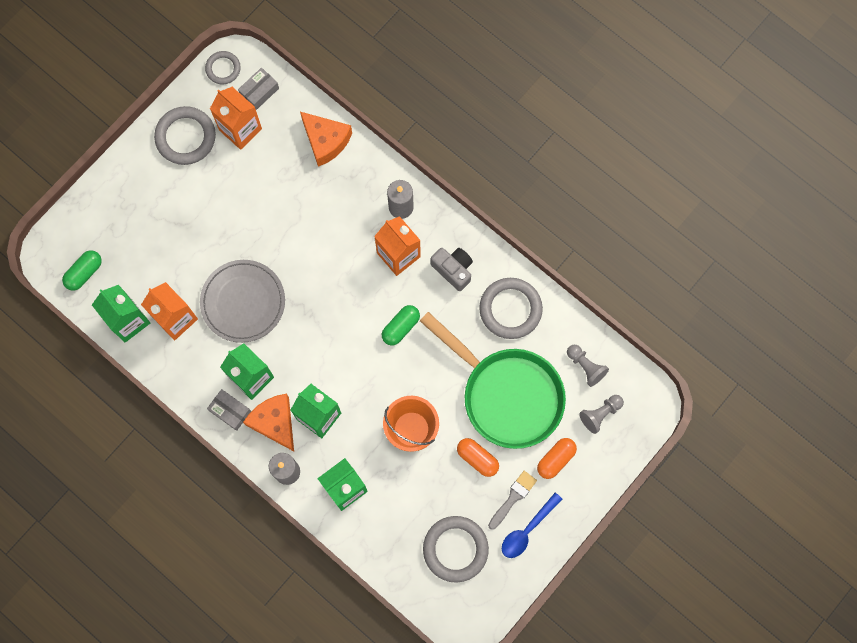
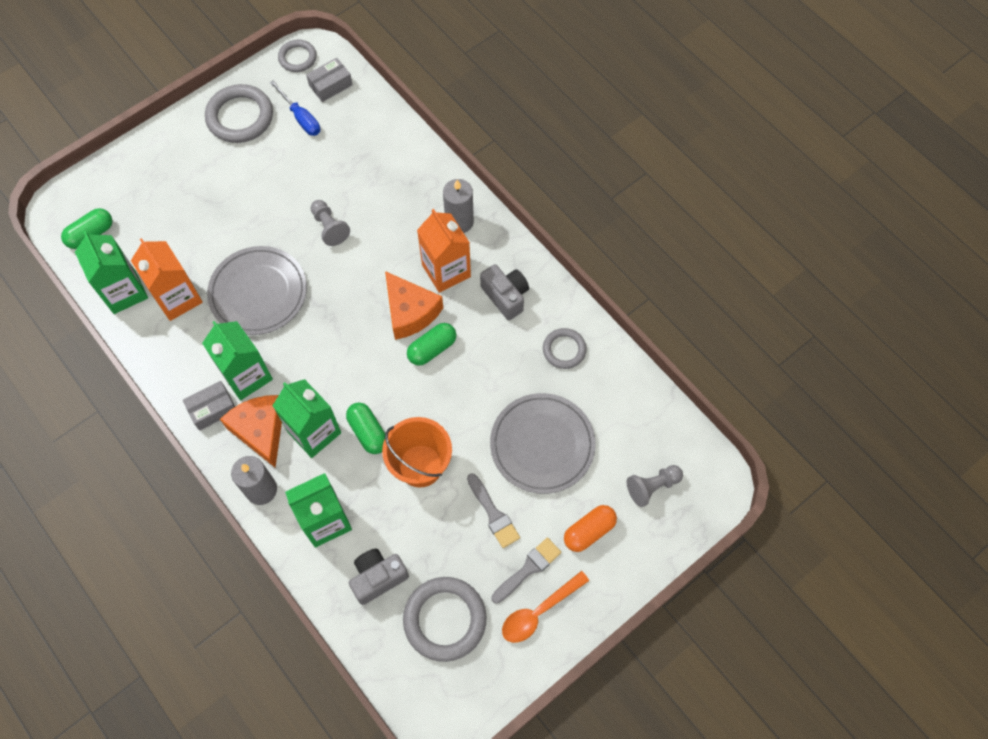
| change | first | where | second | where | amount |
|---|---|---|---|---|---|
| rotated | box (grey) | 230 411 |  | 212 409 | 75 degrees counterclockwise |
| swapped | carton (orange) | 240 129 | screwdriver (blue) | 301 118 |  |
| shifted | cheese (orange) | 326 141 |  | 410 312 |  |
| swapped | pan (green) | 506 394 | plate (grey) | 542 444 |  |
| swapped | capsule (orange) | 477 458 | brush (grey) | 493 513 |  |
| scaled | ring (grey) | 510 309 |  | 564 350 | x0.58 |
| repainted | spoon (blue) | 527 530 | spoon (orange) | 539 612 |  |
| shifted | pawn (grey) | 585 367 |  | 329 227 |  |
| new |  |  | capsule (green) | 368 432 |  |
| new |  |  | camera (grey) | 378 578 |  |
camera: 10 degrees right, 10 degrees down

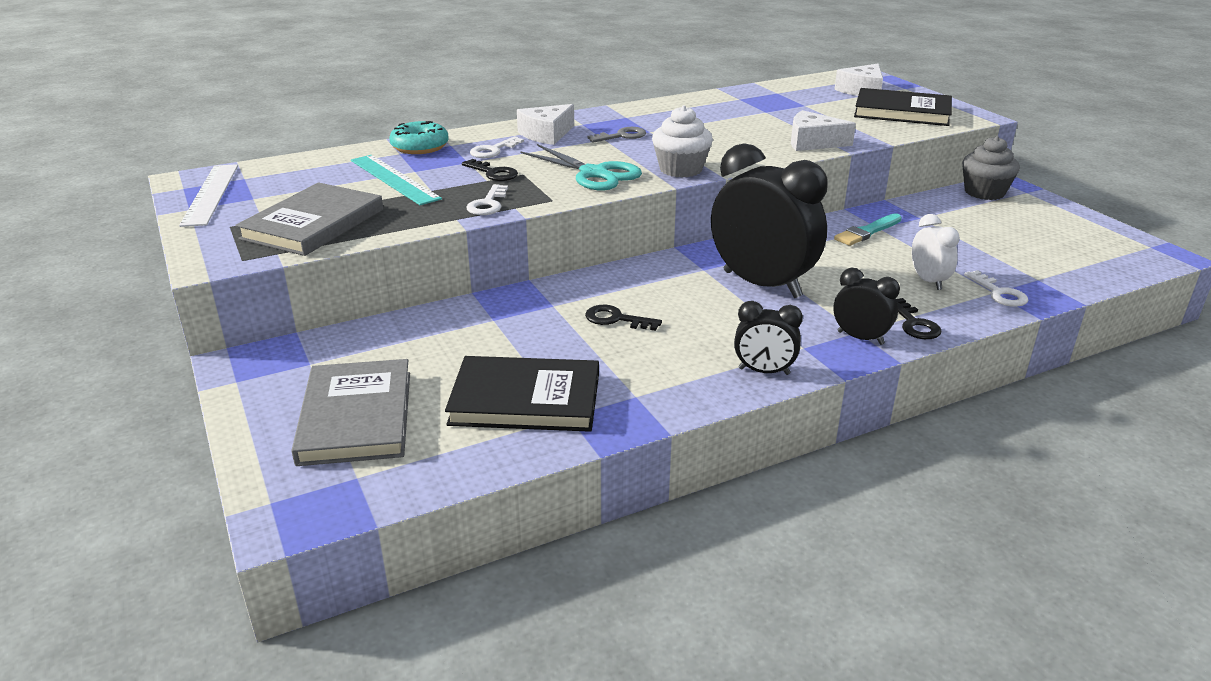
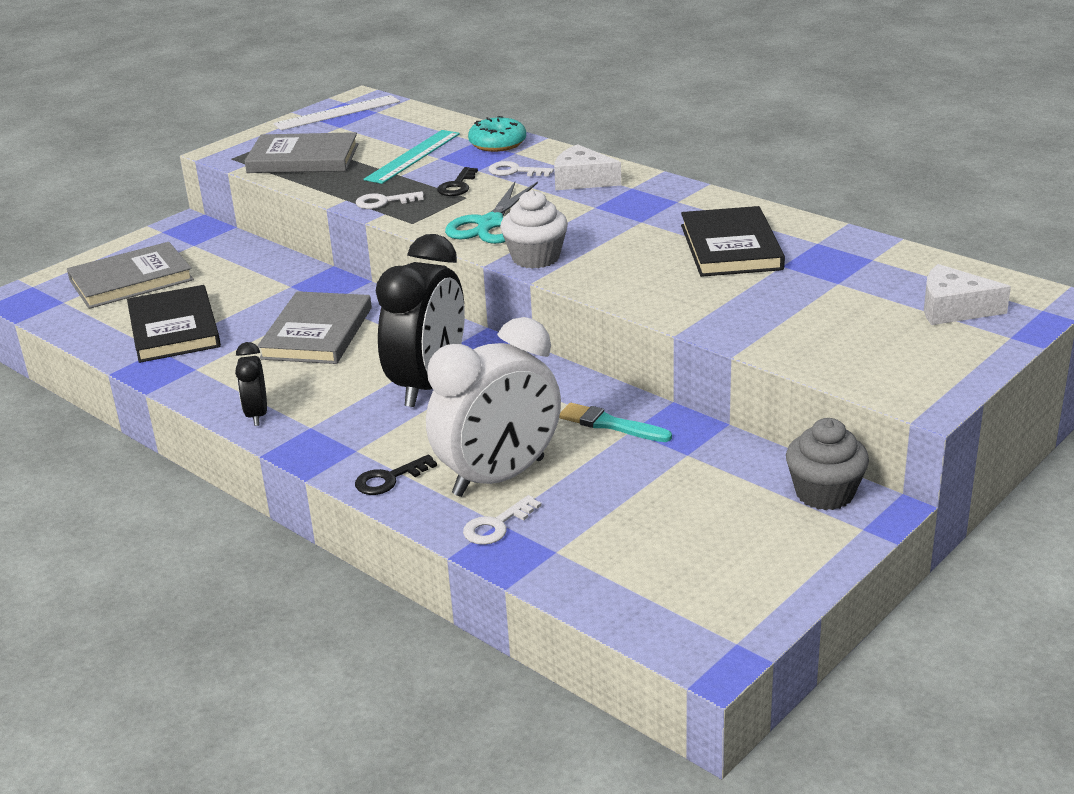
| change | first | where | second | where | amount |
|---|---|---|---|---|---|
| swapped | key (black) | 616 319 | book (grey) | 317 333 |  |
| gone | key (grey) | 622 136 |  |  |  |
| gone | cheese (white) | 812 142 |  |  |  |
| gone | clock (black) | 860 338 |  |  |  |
| shifted | book (black) | 902 112 |  | 731 247 |  |
| scaled | clock (white) | 928 281 |  | 499 477 | x2.08 |
camera: 70 degrees right, 0 degrees up

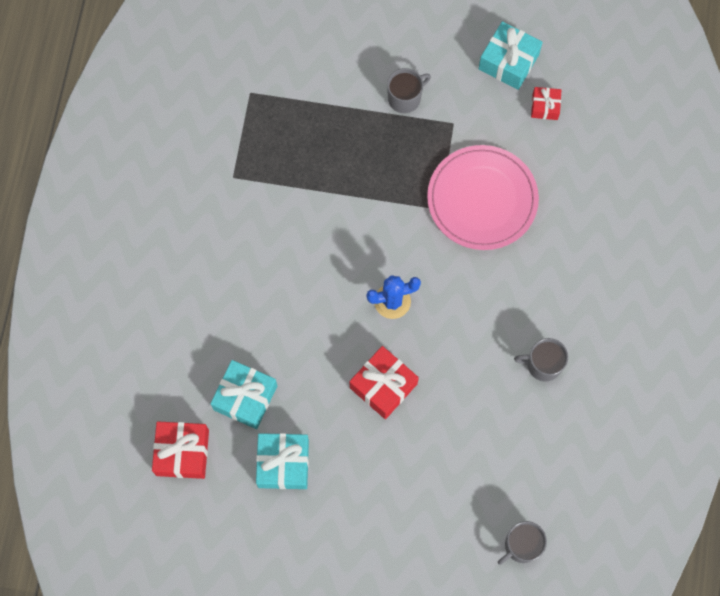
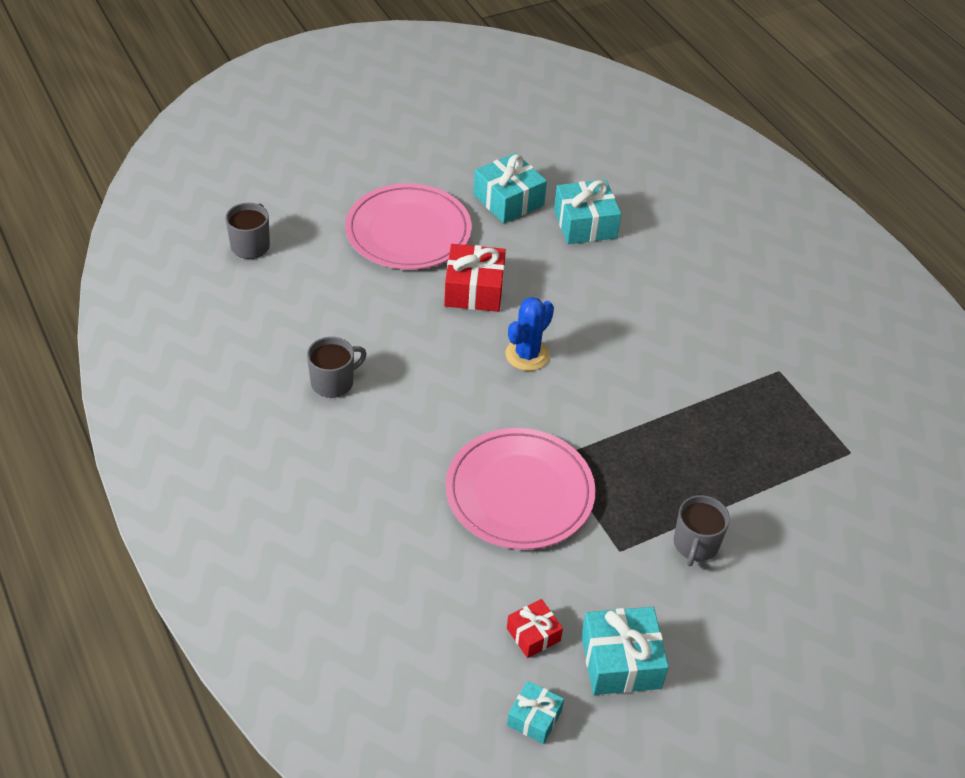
| change | first | where | second | where | amount |
|---|---|---|---|---|---|
| gone | gift (red) | 182 452 |  |  |  |
| new |  |  | plate (pink) | 408 231 |  |
| new |  |  | gift (turquoise) | 534 718 |  |
camera: 140 degrees right, 25 degrees down

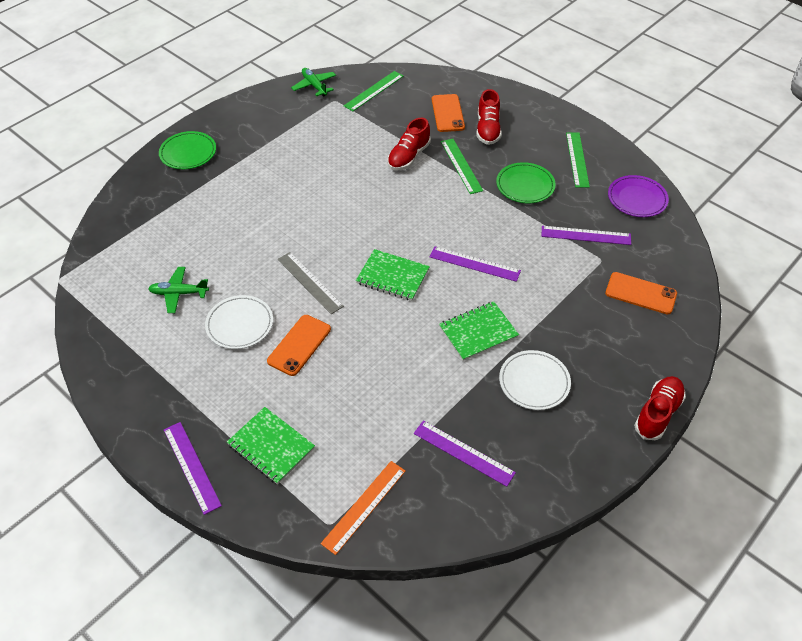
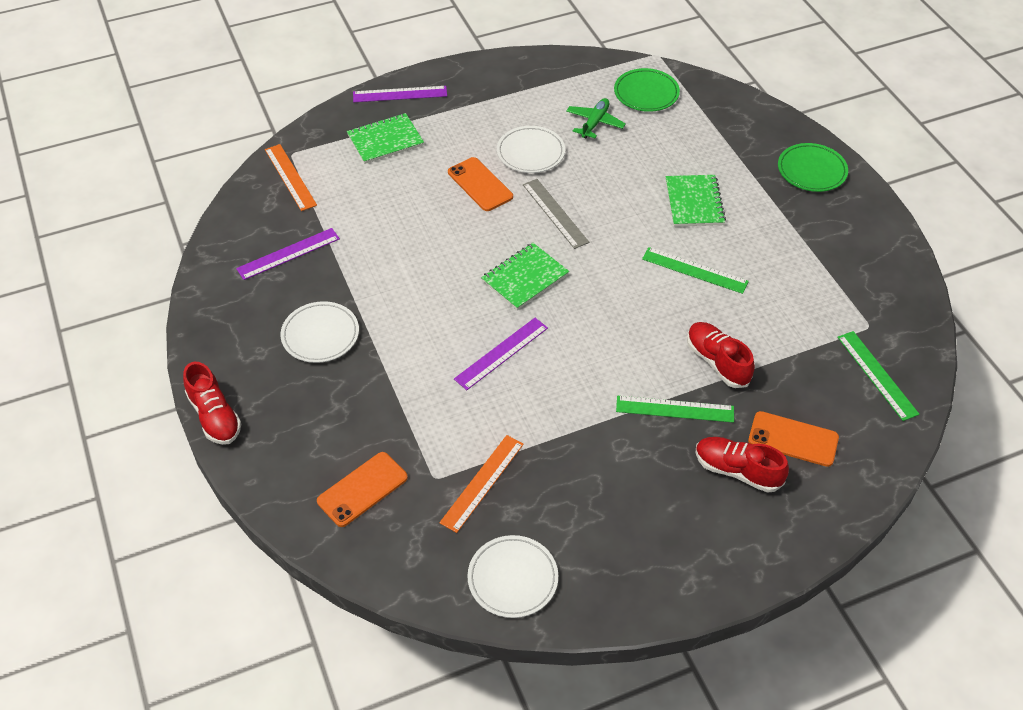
| change | first | where | second | where | amount |
|---|---|---|---|---|---|
| rotated | ruler (grey) | 309 282 |  | 555 213 | 75 degrees clockwise |
| gone | plane (green) | 314 86 |  |  |  |
| shifted | notebook (green) | 478 332 |  | 694 202 |  |
| shifted | plate (green) | 525 185 |  | 646 93 |  |
| repainted | ruler (purple) | 586 235 | ruler (orange) | 482 482 |  |
| shifted | ruler (green) | 577 159 |  | 694 270 |  |
| repainted | plate (purple) | 637 199 | plate (white) | 512 578 |  |
camera: 115 degrees right, 0 degrees up

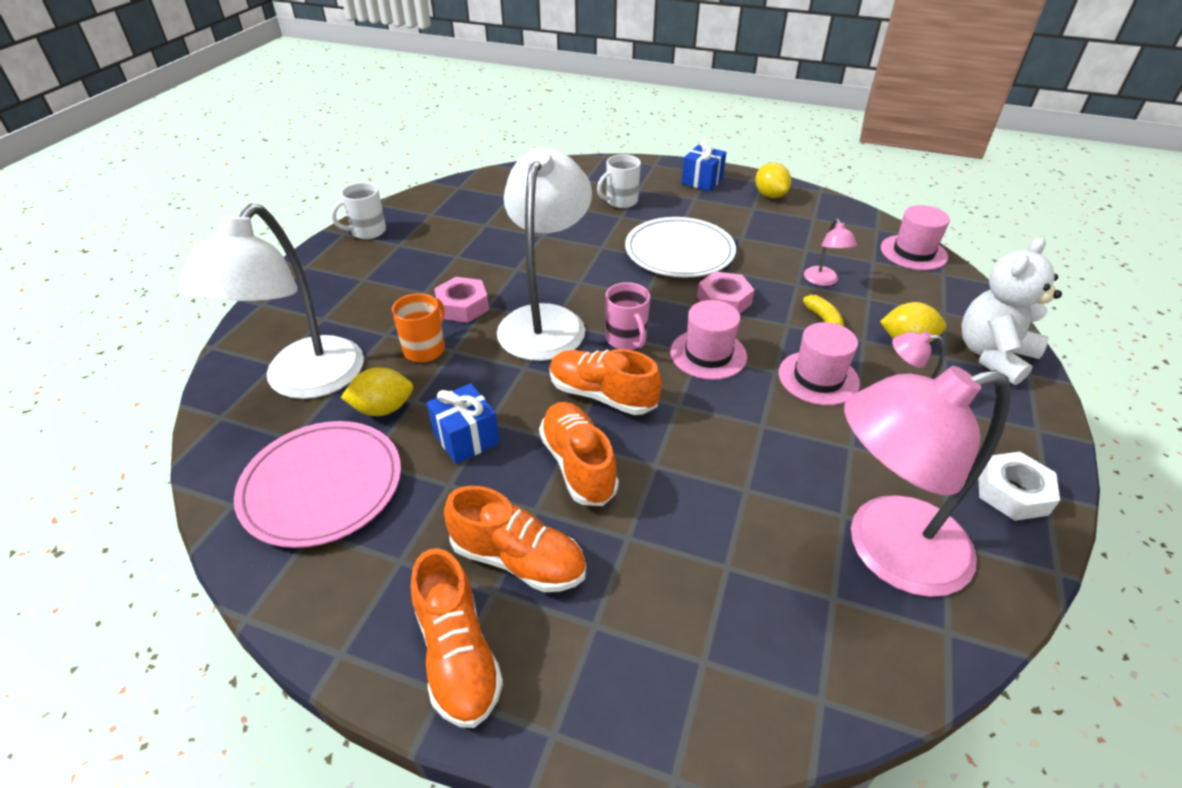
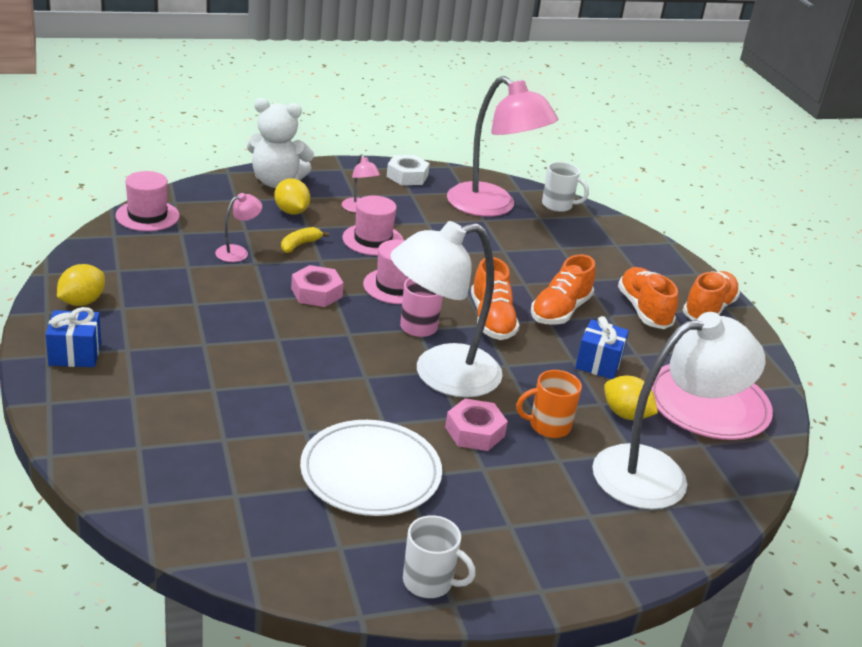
| change | first | where | second | where | amount |
|---|---|---|---|---|---|
| shifted | mug (white) | 620 201 |  | 558 205 |  |
| shifted | plate (white) | 679 252 |  | 370 473 |  |
camera: 130 degrees left, 10 degrees down

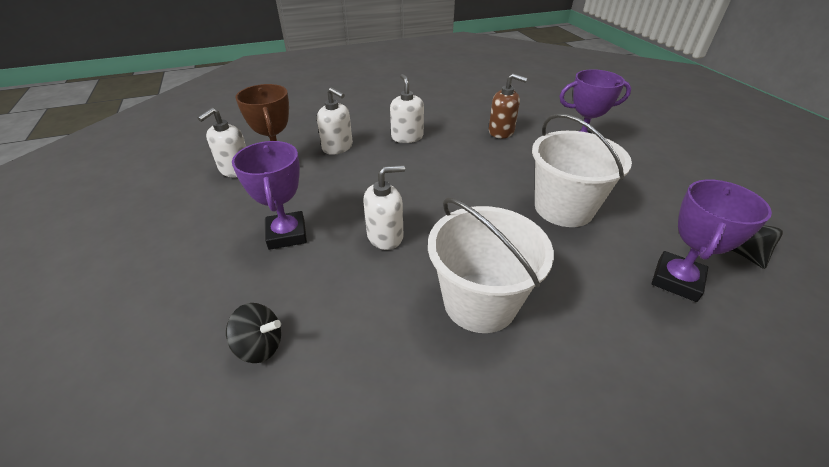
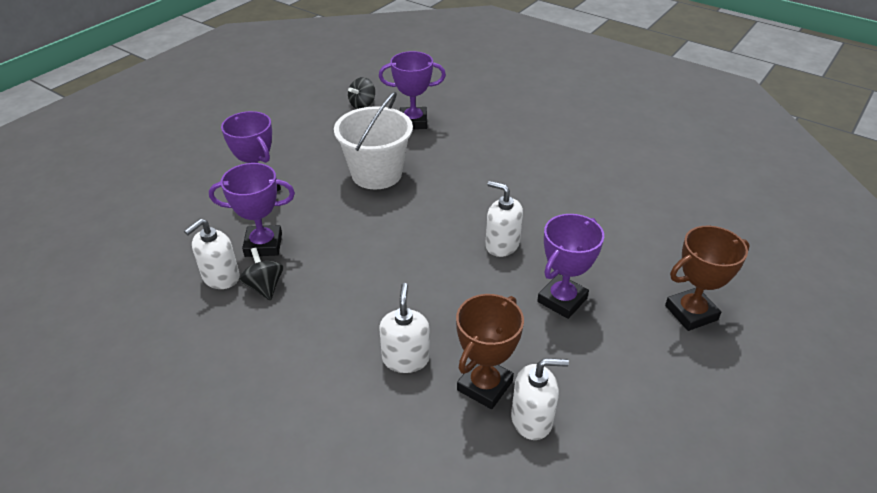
| change | first | where | second | where | amount |
|---|---|---|---|---|---|
| shifted | spinning top (black) | 260 346 |  | 265 287 |  |
| shifted | soap dispenser (white) | 407 137 |  | 220 277 |  |
| gone | bucket (white) | 480 302 |  |  |  |
| swapped | soap dispenser (brown) | 501 131 | trophy (purple) | 263 245 |  |
| new |  |  | trophy (brown) | 691 313 |  |
camera: 125 degrees left, 0 degrees up

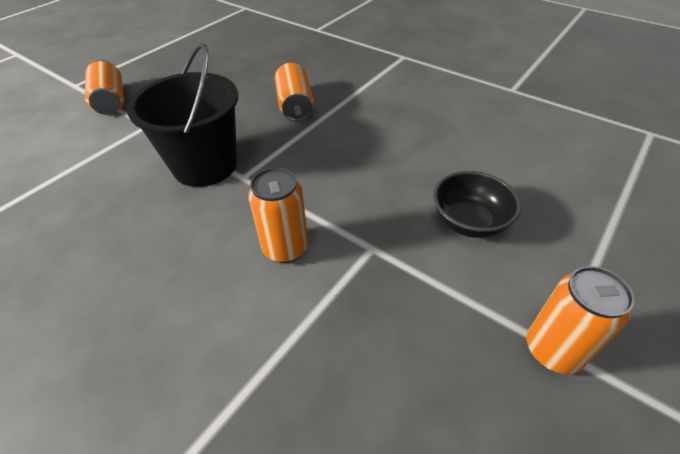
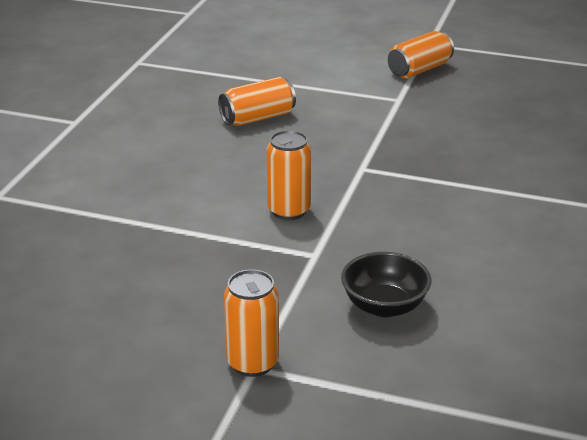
| change | first | where | second | where | amount |
|---|---|---|---|---|---|
| gone | bucket (black) | 205 165 |  |  |  |
| shifted | can (orange) | 295 106 |  | 257 118 |  |
camera: 70 degrees right, 15 degrees down

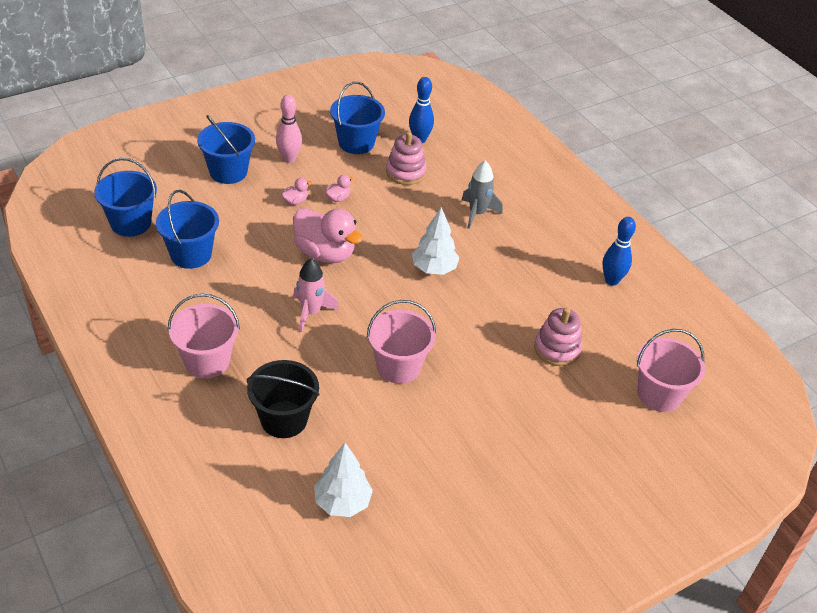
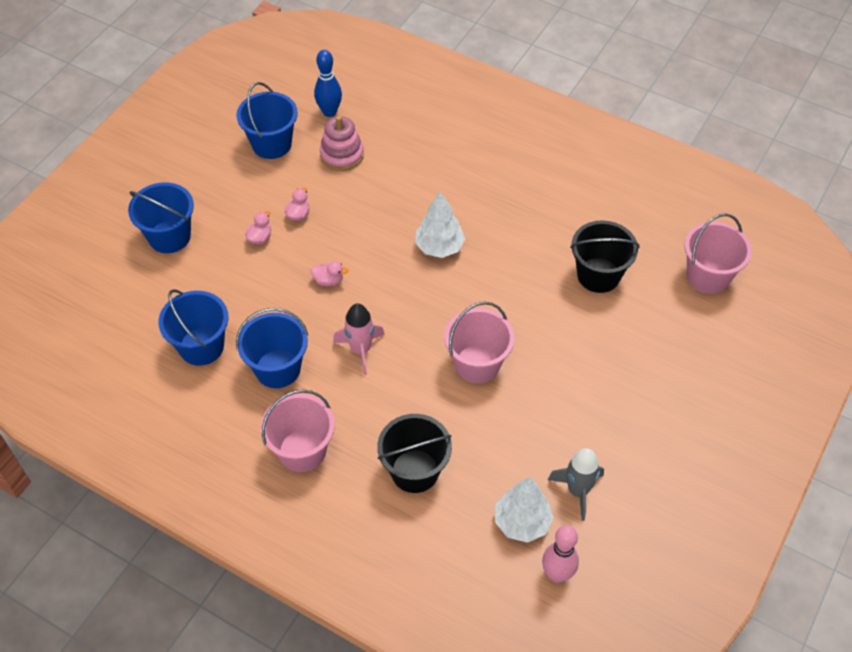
| change | first | where | second | where | amount |
|---|---|---|---|---|---|
| shifted | bucket (blue) | 131 223 |  | 278 369 |  |
| shifted | bowling pin (pink) | 289 159 |  | 557 574 |  |
| scaled | duck (pink) | 325 253 |  | 328 280 | x0.43 |
| shifted | rocket (grey) | 477 213 |  | 577 491 |  |
| swapped | stacking toy (pink) | 557 349 | bucket (black) | 598 275 |  |
| gone | bowling pin (blue) | 611 280 |  |  |  |
camera: 25 degrees left, 10 degrees up

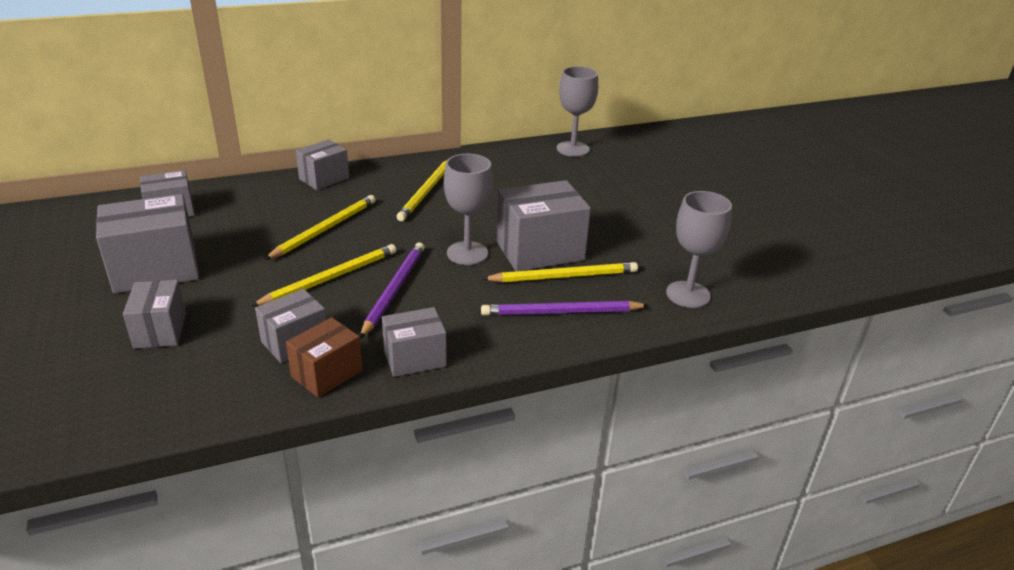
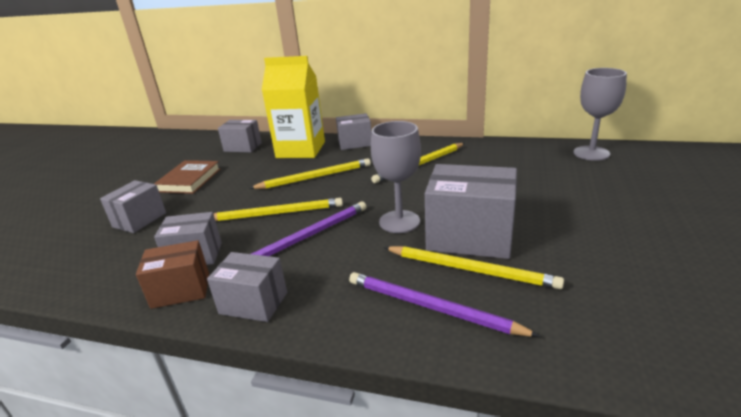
| change | first | where | second | where | amount |
|---|---|---|---|---|---|
| swapped | box (grey) | 155 269 | book (brown) | 189 180 |  |
| gone | goblet (grey) | 688 294 |  |  |  |
| new |  |  | carton (yellow) | 301 150 |  |
camera: 40 degrees right, 5 degrees down

